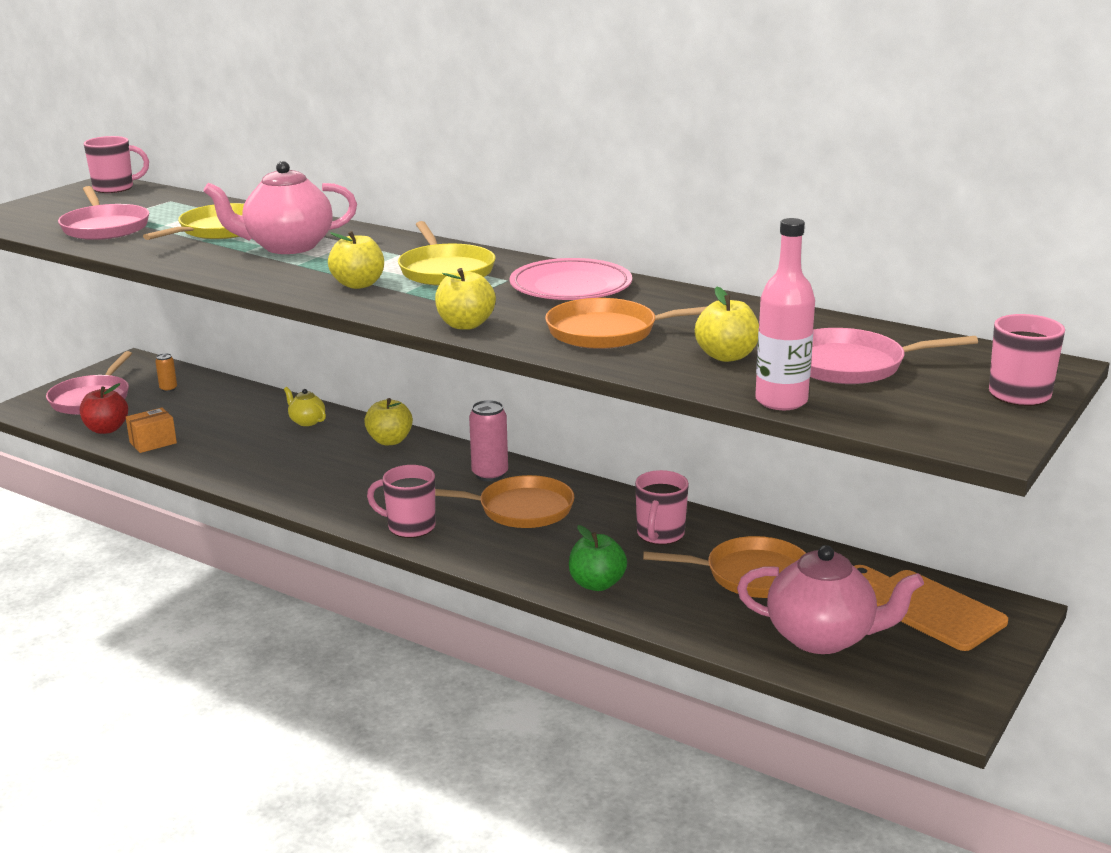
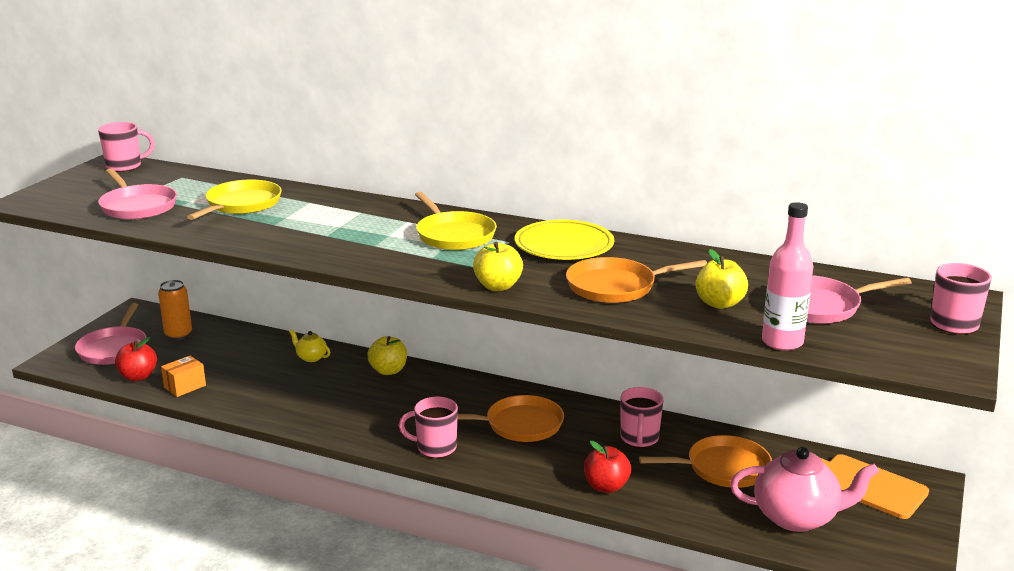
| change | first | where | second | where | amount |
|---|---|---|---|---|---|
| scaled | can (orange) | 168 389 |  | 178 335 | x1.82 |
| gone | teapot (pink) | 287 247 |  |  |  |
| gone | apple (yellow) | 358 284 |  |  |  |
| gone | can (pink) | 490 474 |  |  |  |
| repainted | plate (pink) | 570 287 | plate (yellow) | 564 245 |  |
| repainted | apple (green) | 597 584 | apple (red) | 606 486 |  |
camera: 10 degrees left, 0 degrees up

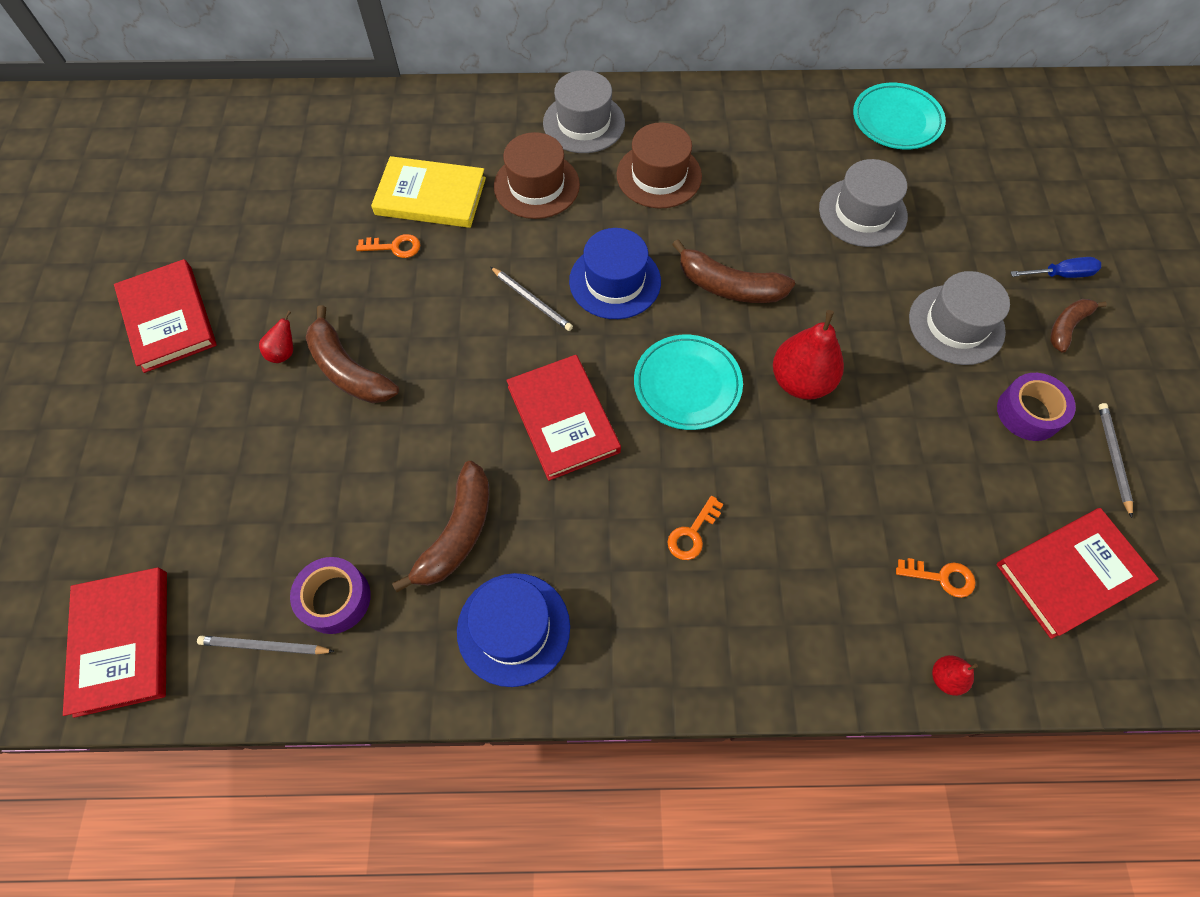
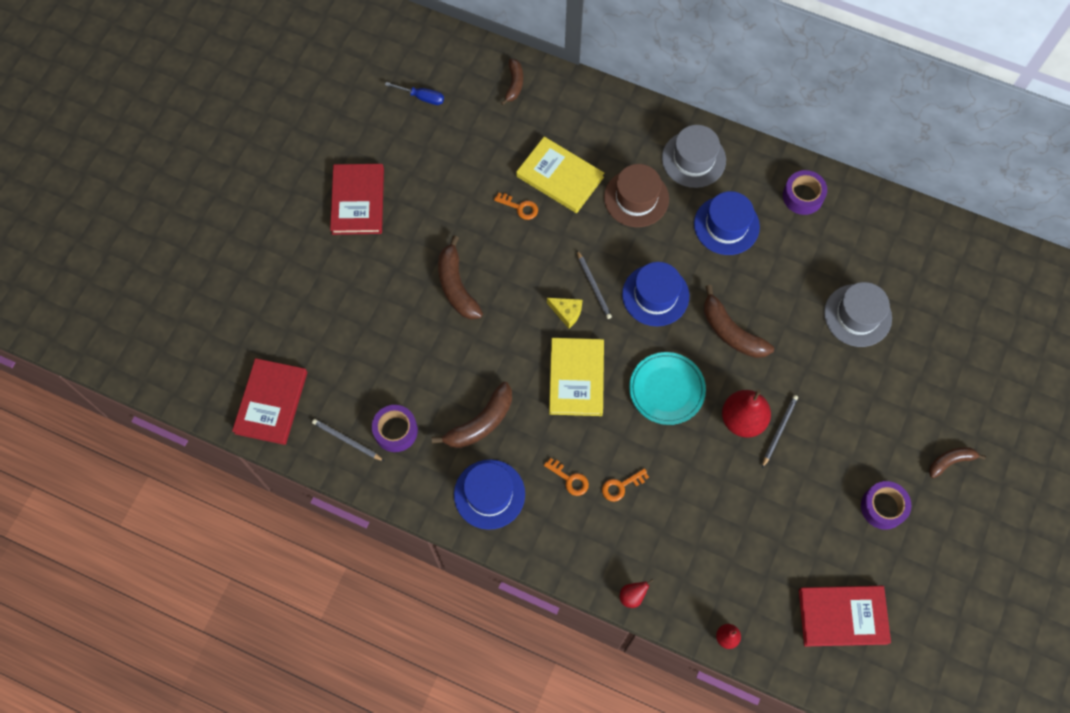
| change | first | where | second | where | amount |
|---|---|---|---|---|---|
| shifted | pear (red) | 284 352 |  | 632 596 |  |
| repainted | book (red) | 563 419 | book (yellow) | 576 378 |  |
| repainted | hat (brown) | 659 175 | hat (blue) | 726 225 |  |
| gone | plate (turquoise) | 896 121 |  |  |  |
| shifted | key (orange) | 941 577 |  | 569 479 |  |
| gone | hat (grey) | 956 324 |  |  |  |
| shifted | screwdriver (blue) | 1061 274 |  | 422 97 |  |
| shifted | pencil (grey) | 1113 458 |  | 779 430 |  |
| new |  |  | banana (brown) | 514 84 |  |
| new |  |  | cheese (yellow) | 567 312 |  |
| new |  |  | tape (purple) | 803 196 |  |
camera: 25 degrees right, 5 degrees up

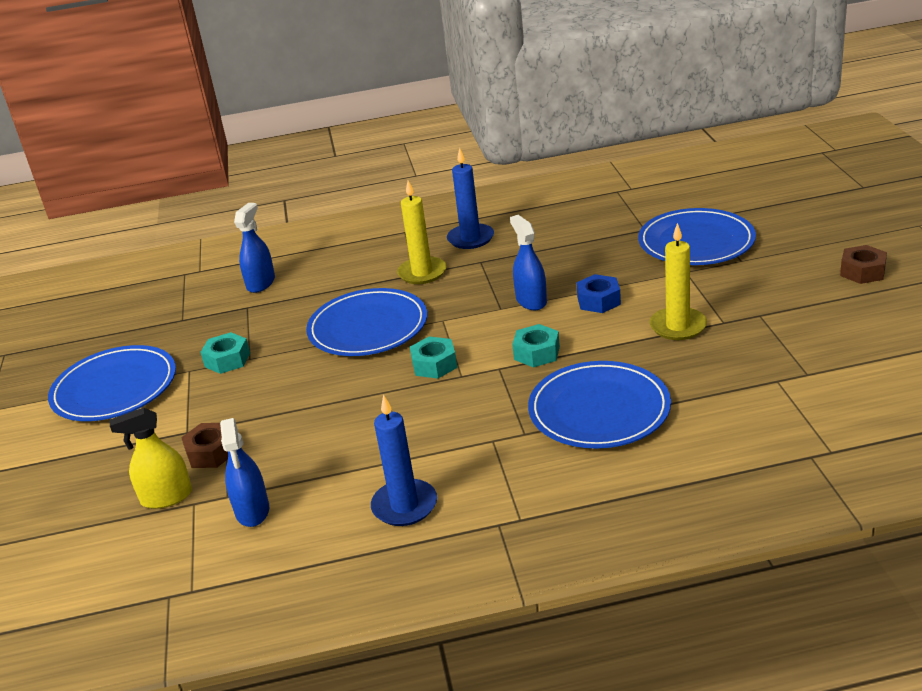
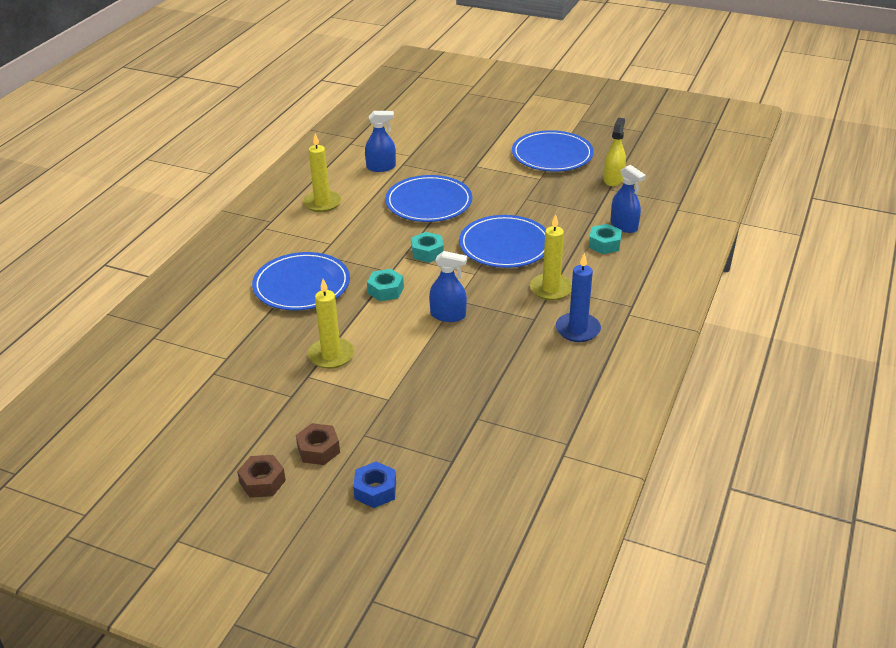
| change | first | where | second | where | amount |
|---|---|---|---|---|---|
| shifted | spray bottle (yellow) | 166 497 |  | 613 179 |  |
| shifted | nut (brown) | 211 452 |  | 318 450 |  |
| shifted | nut (turquoise) | 227 360 |  | 604 244 |  |
| rotated | spray bottle (blue) | 252 511 |  | 381 167 | 150 degrees clockwise |
| repainted | candle (blue) | 404 506 | candle (yellow) | 322 203 |  |
| shifted | nut (blue) | 598 301 |  | 375 490 |  |
| shifted | plate (blue) | 696 242 |  | 428 202 |  |
camera: 120 degrees right, 5 degrees up

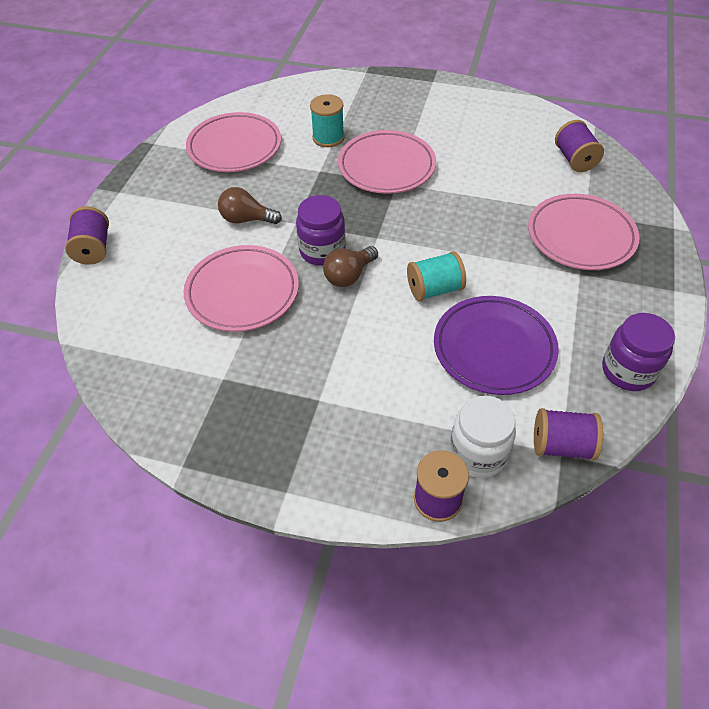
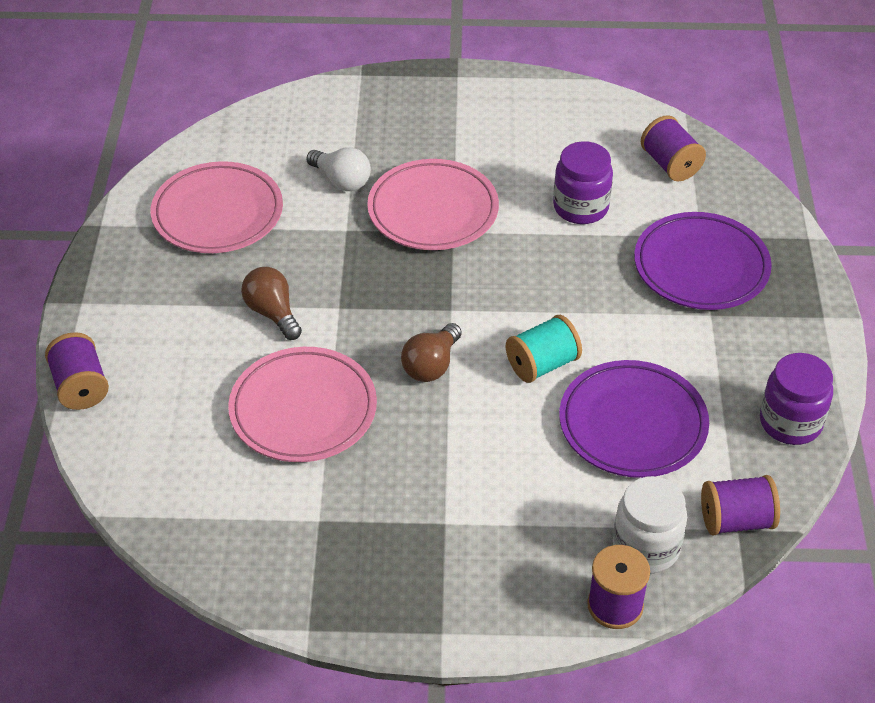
| change | first | where | second | where | amount |
|---|---|---|---|---|---|
| rotated | light bulb (brown) | 246 219 |  | 272 313 | 60 degrees clockwise |
| shifted | jar (purple) | 322 251 |  | 580 207 |  |
| swapped | spool (turquoise) | 328 137 | light bulb (white) | 341 181 |  |
| repainted | plate (pink) | 580 236 | plate (purple) | 701 267 |  |
camera: 15 degrees left, 5 degrees down

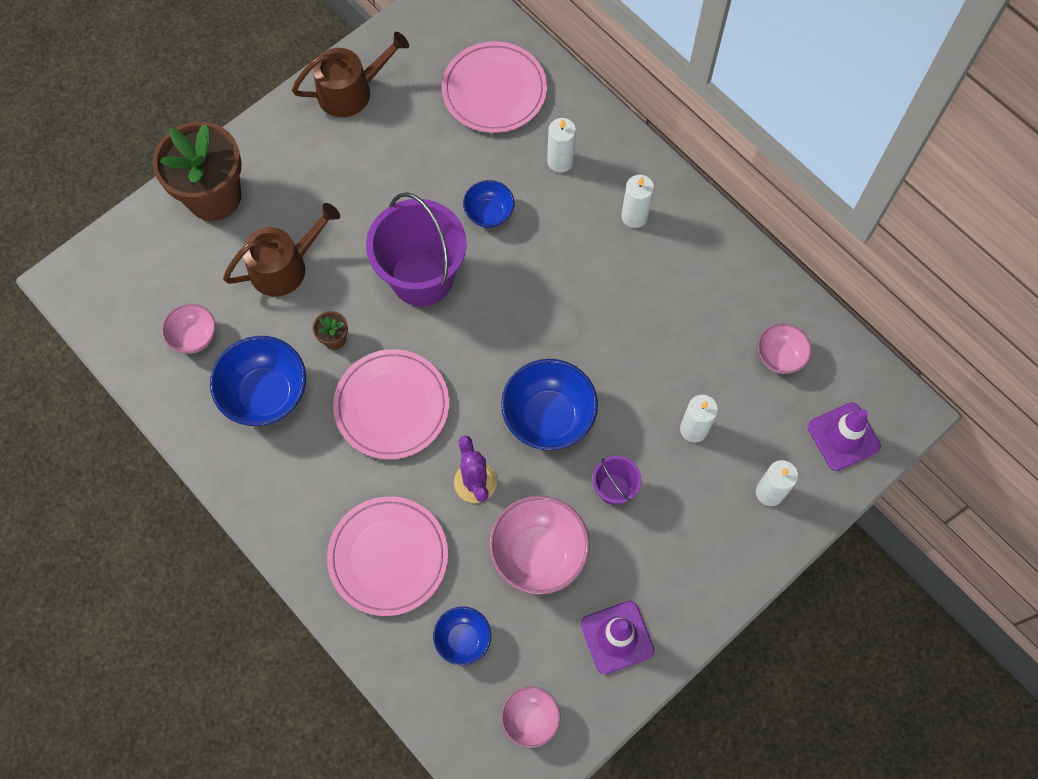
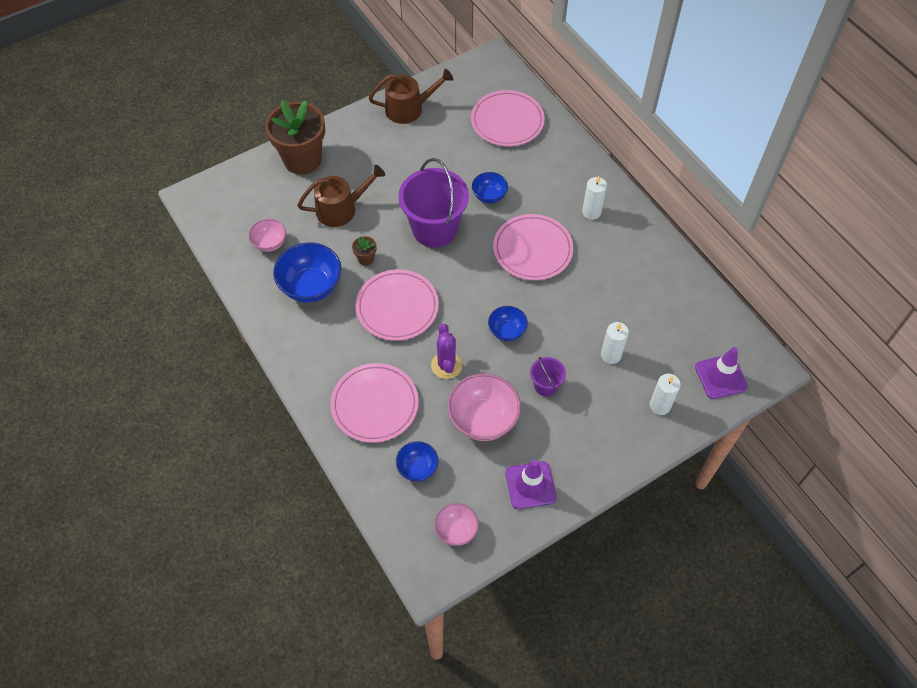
| change | first | where | second | where | amount |
|---|---|---|---|---|---|
| scaled | bowl (blue) | 548 417 |  | 507 331 | x0.57 |
| gone | candle (white) | 560 161 |  |  |  |
| gone | bowl (pink) | 780 356 |  |  |  |
| new |  |  | plate (pink) | 532 249 |  |
camera: 10 degrees right, 10 degrees down

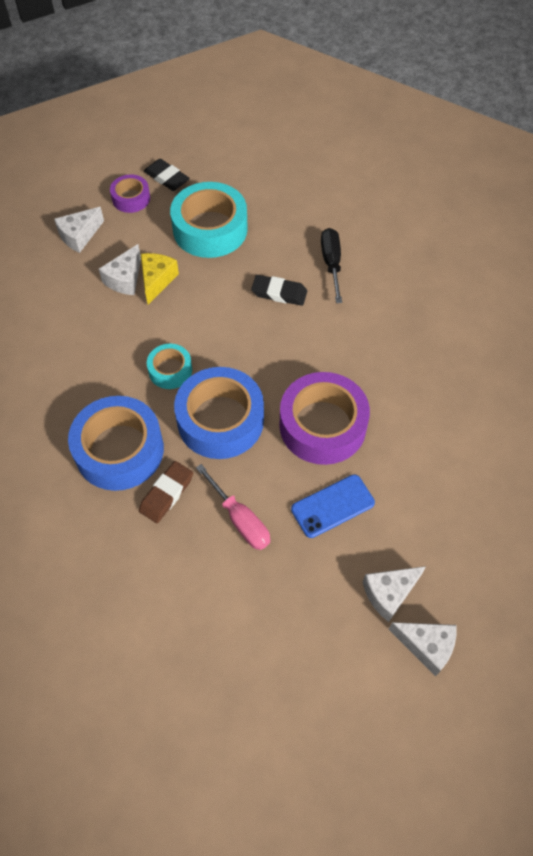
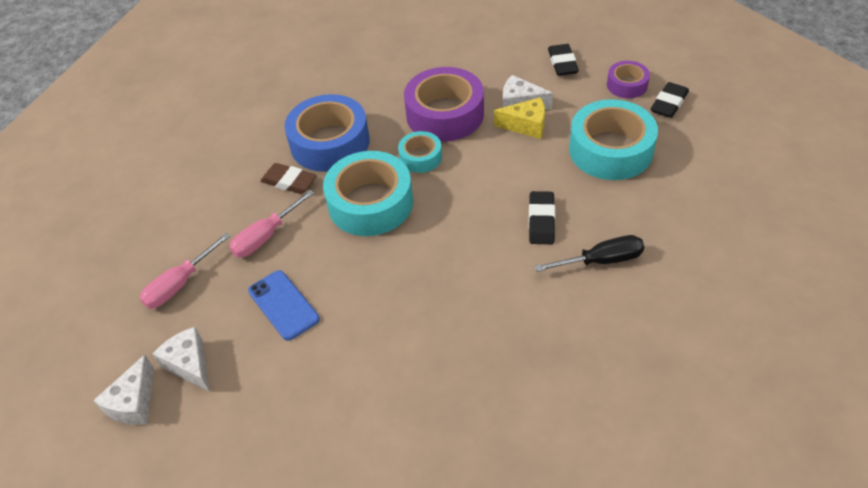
| change | first | where | second | where | amount |
|---|---|---|---|---|---|
| swapped | cheese (white) | 79 236 | eraser (black) | 562 63 |  |
| repainted | tape (blue) | 220 420 | tape (turquoise) | 370 203 |  |
| shifted | tape (purple) | 322 425 |  | 445 114 |  |
| new |  |  | screwdriver (pink) | 180 284 |  |
camera: 85 degrees right, 10 degrees down

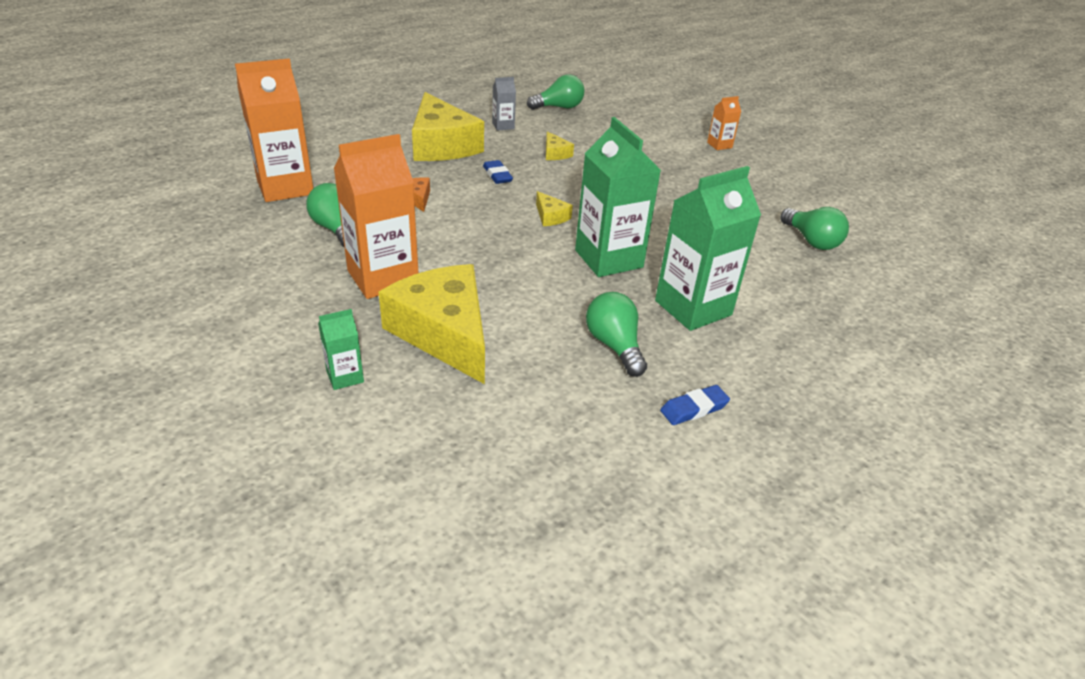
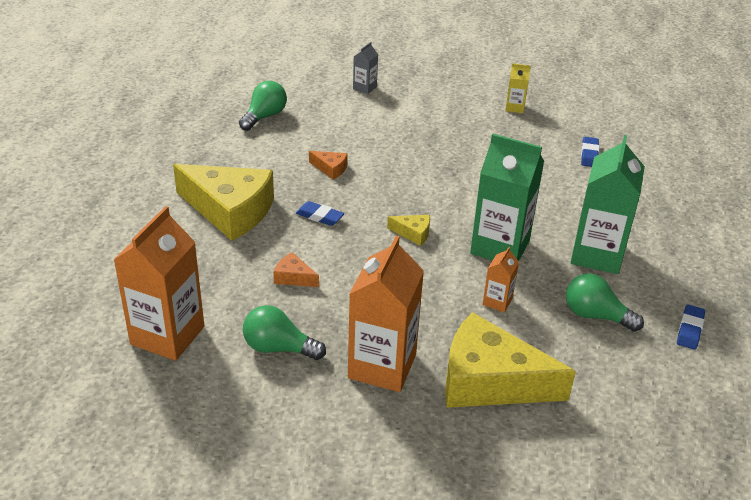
| change | first | where | second | where | amount |
|---|---|---|---|---|---|
| gone | carton (green) | 345 376 |  |  |  |
| shifted | carton (grey) | 503 126 |  | 364 88 |  |
| repainted | cheese (yellow) | 555 153 | cheese (orange) | 330 169 |  |
| shifted | carton (orange) | 719 145 |  | 497 301 |  |
| swapped | light bulb (green) | 811 241 | eraser (blue) | 589 155 |  |
| new |  |  | carton (yellow) | 514 107 |  |
camera: 40 degrees left, 0 degrees up

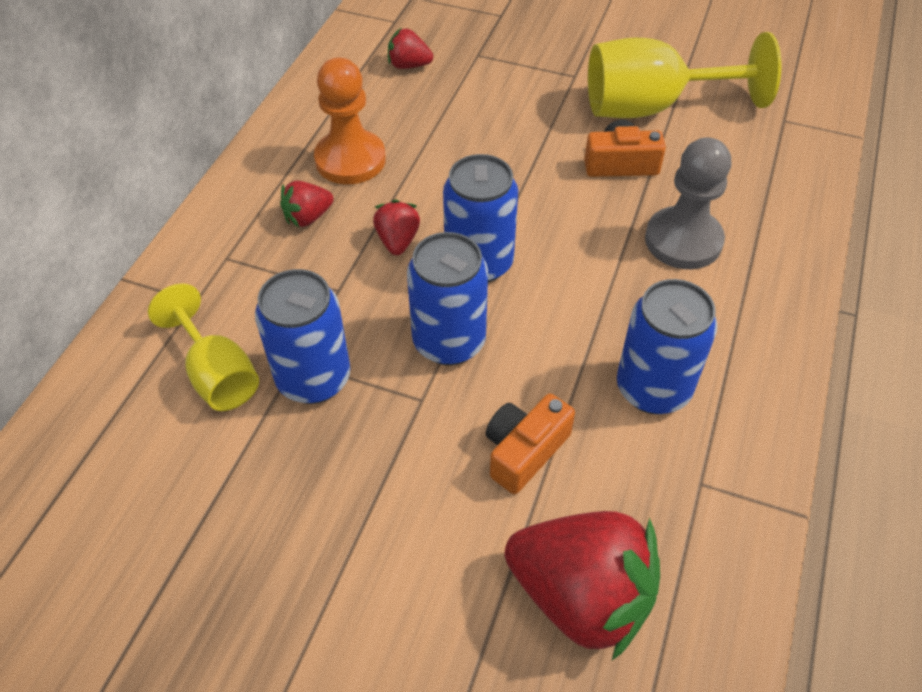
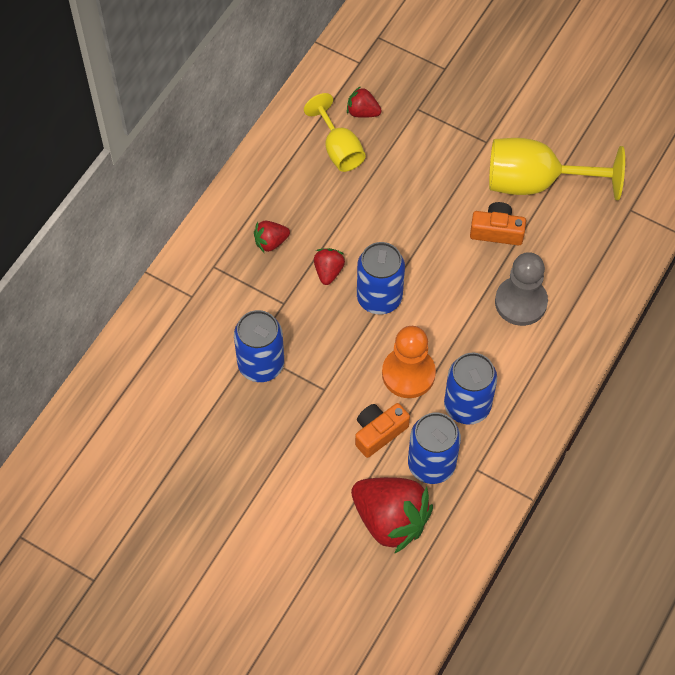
| change | first | where | second | where | amount |
|---|---|---|---|---|---|
| shifted | goblet (yellow) | 217 374 |  | 339 149 |  |
| shifted | pawn (orange) | 350 160 |  | 408 374 |  |
| shifted | can (blue) | 449 342 |  | 431 464 |  |
camera: 10 degrees right, 10 degrees up

